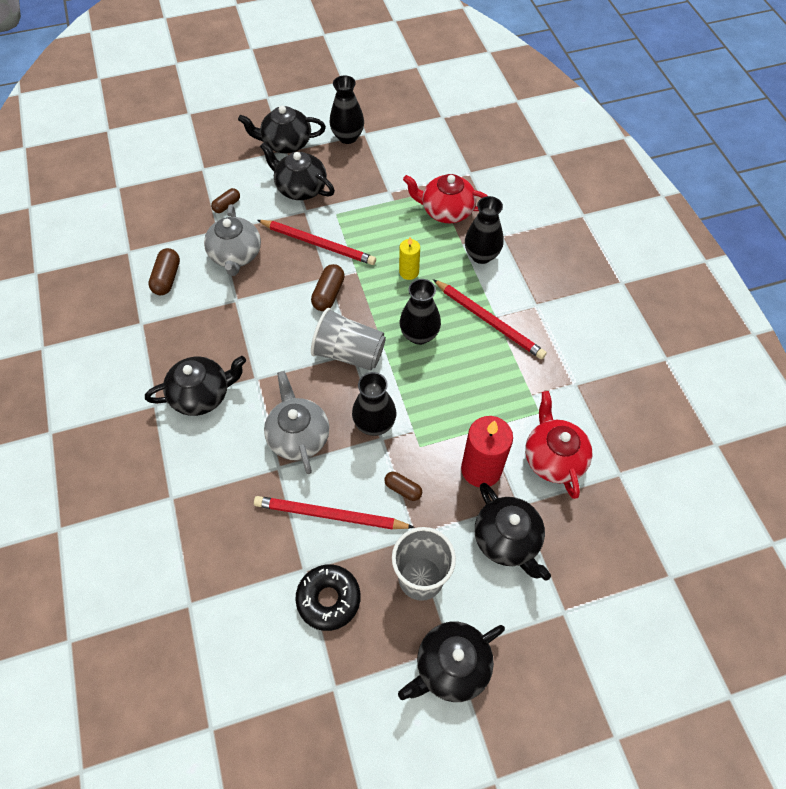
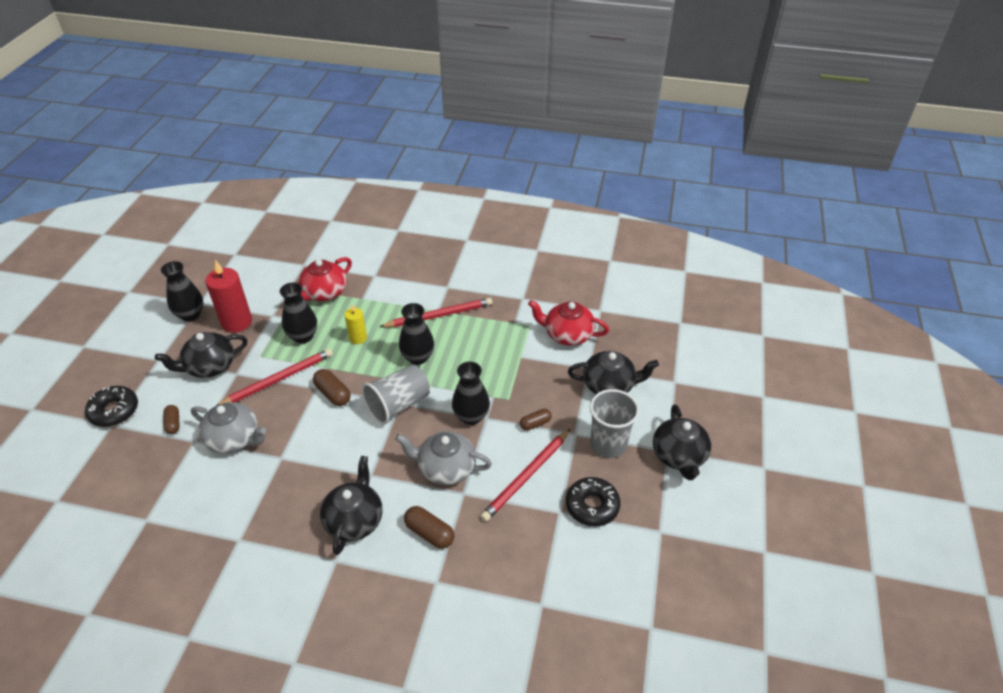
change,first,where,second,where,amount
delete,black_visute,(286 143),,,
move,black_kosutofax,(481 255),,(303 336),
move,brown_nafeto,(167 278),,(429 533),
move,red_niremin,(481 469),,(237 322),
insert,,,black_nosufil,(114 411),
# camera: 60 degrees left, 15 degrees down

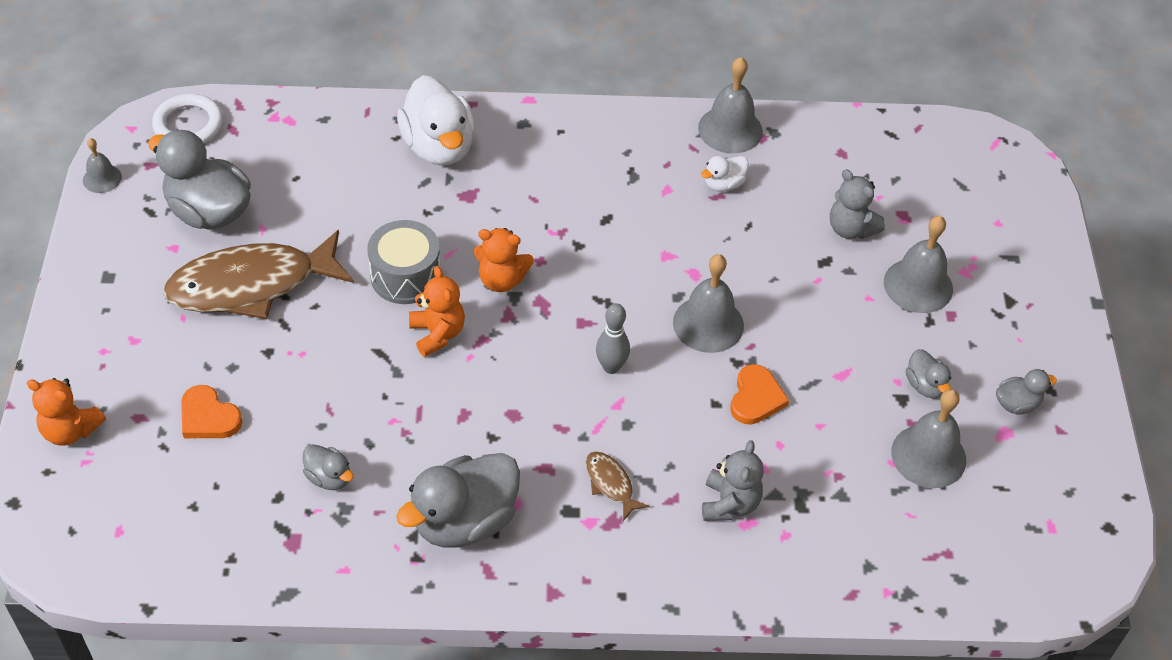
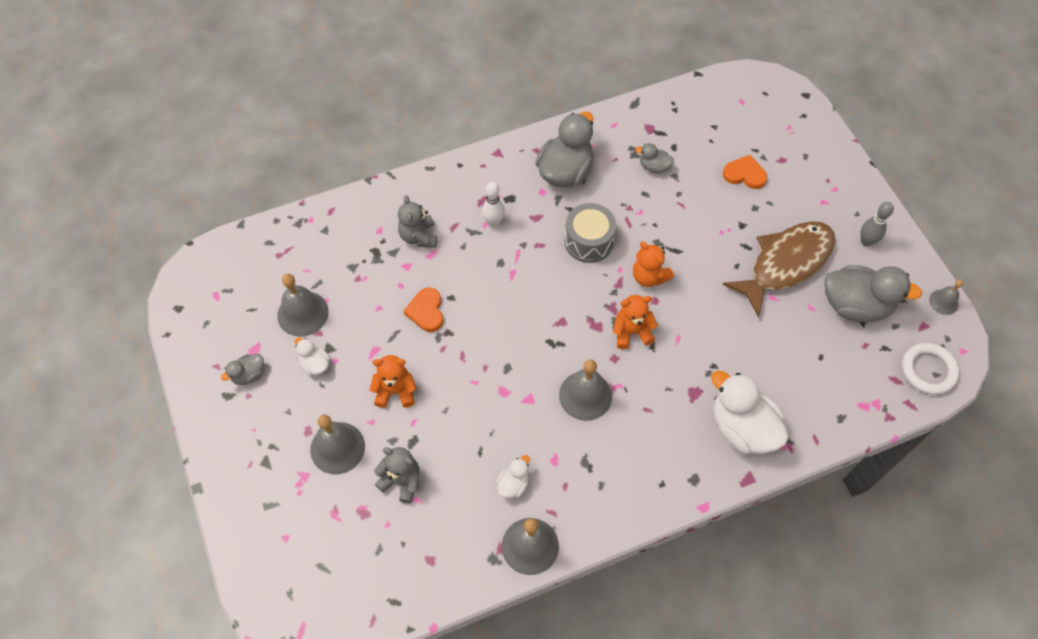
change,first,where,second,where,amount
move,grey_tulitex,(405 276),,(588 241),
move,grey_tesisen,(708 324),,(585 395),
move,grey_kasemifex,(611 367),,(866 241),
recolor,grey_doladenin,(925 385),white_doladenin,(315 364),
move,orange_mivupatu,(71 430),,(395 391),
replace,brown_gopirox,(611 484),white_kasemifex,(493 222),
# camera: 160 degrees right, 10 degrees up

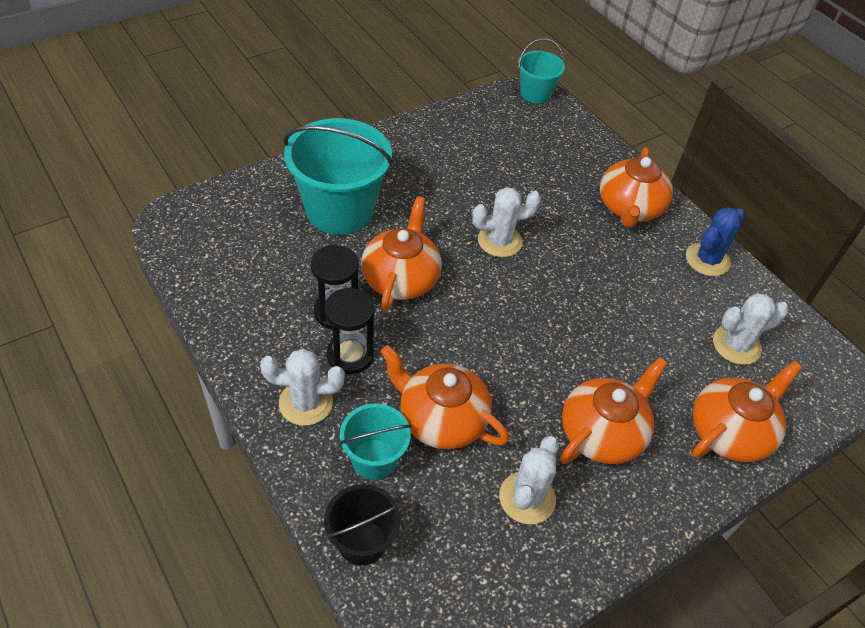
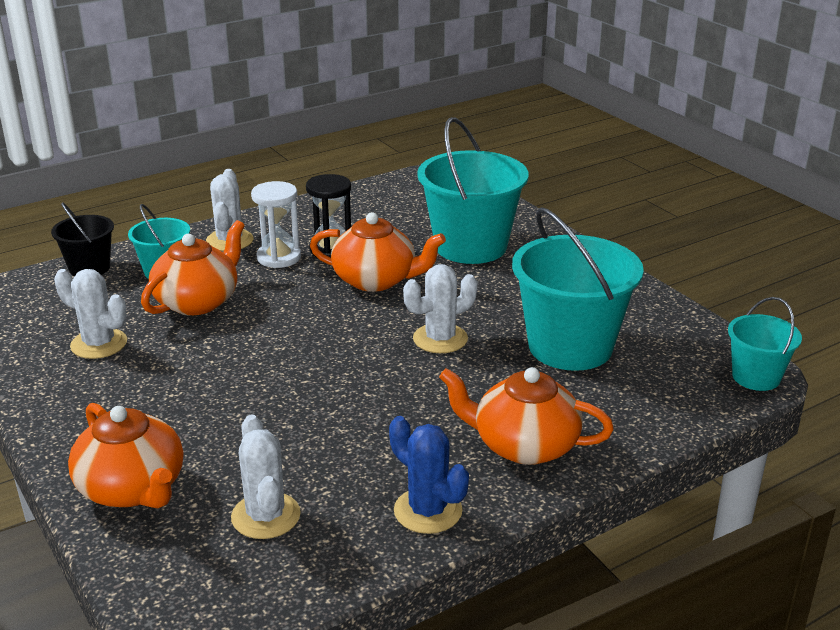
change,first,where,second,where,amount
rotate,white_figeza,(500 241),,(440 339),75 degrees clockwise
recolor,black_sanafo,(350 355),white_sanafo,(279 257),
delete,orange_visute,(602 433),,,
insert,,,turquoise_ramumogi,(570 347),
# camera: 95 degrees right, 20 degrees down

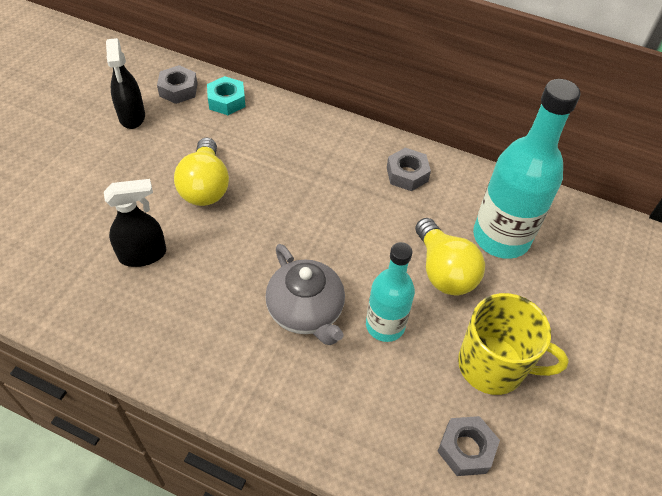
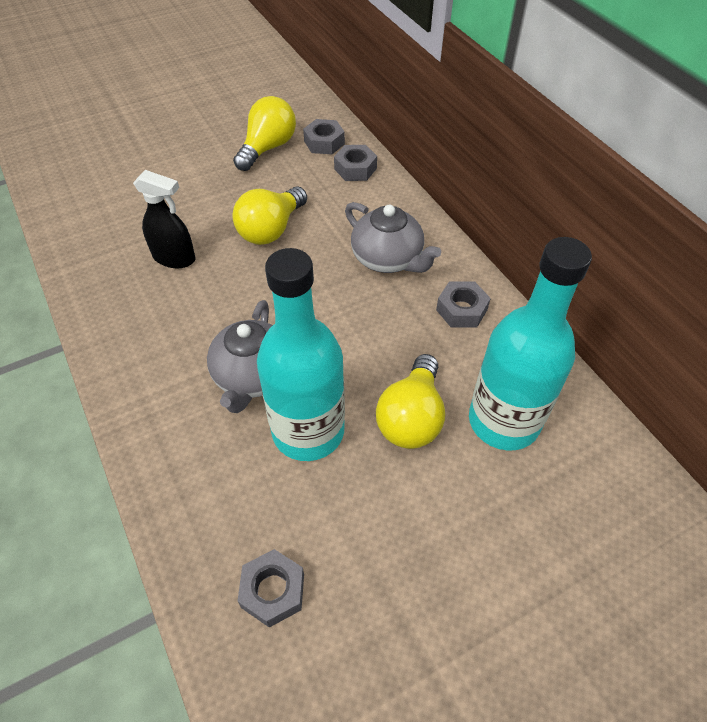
change,first,where,second,where,amount
replace,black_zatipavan,(132 116),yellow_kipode,(268 148),
recolor,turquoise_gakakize,(226 101),grey_gakakize,(355 169),
resize,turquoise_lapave,(385 325),,(308 431),x1.62
delete,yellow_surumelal,(493 366),,,
insert,,,grey_visute,(388 259),
# camera: 40 degrees right, 0 degrees up

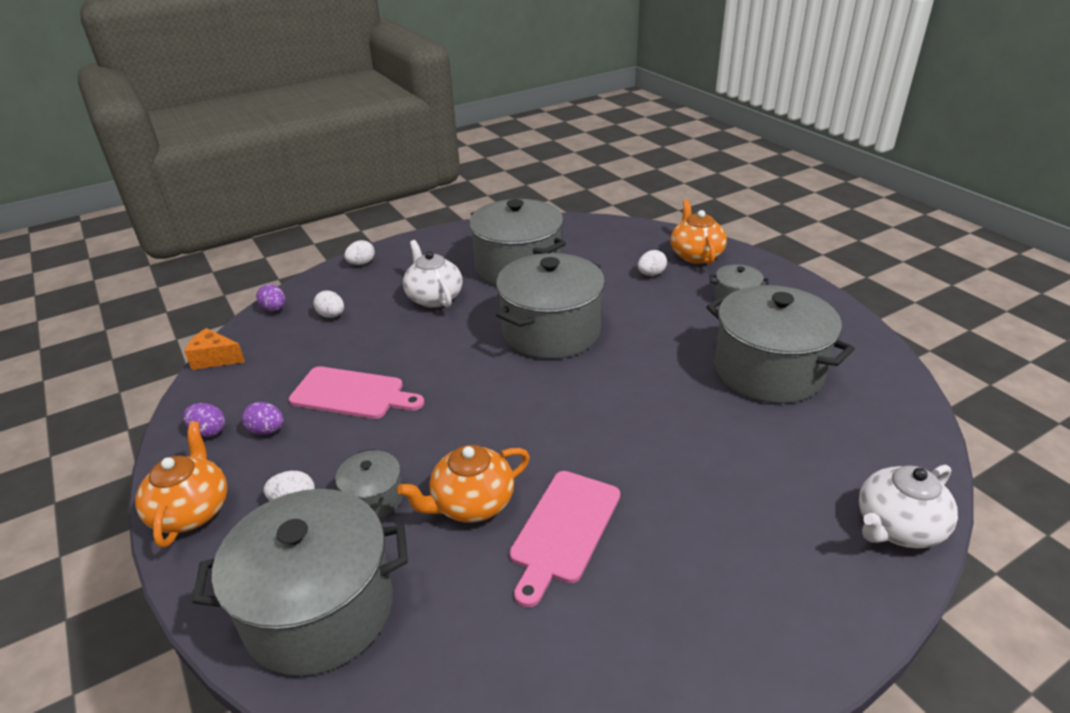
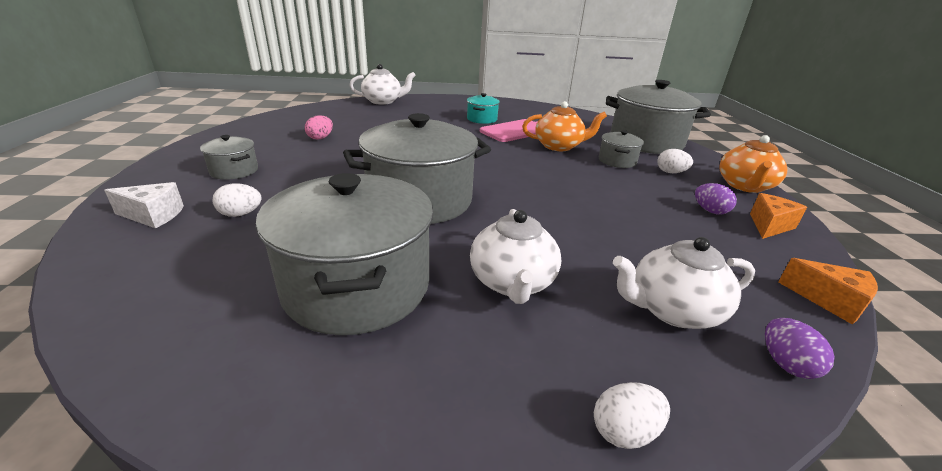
change,first,where,second,where,amount
replace,orange_visute,(695 255),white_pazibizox,(153 215),
replace,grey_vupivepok,(768 371),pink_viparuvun,(320 138),
replace,white_viparuvun,(331 315),white_visute,(672 310),
delete,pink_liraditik,(352 394),,,
replace,purple_viparuvun,(208 431),orange_pazibizox,(769 226),
insert,,,turquoise_vupivepok,(482 119),
# camera: 155 degrees left, 5 degrees down

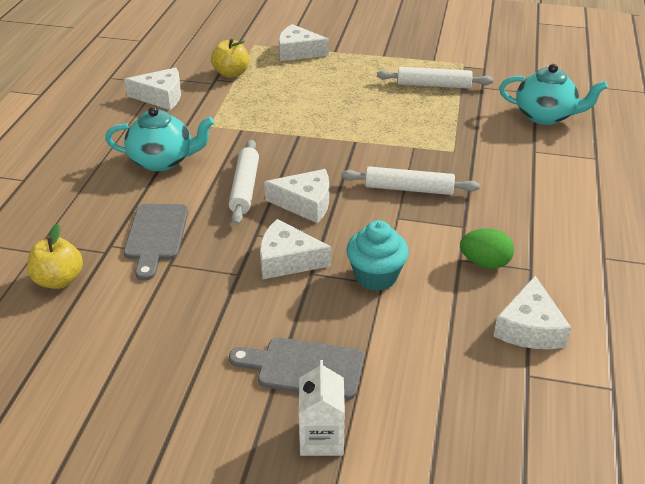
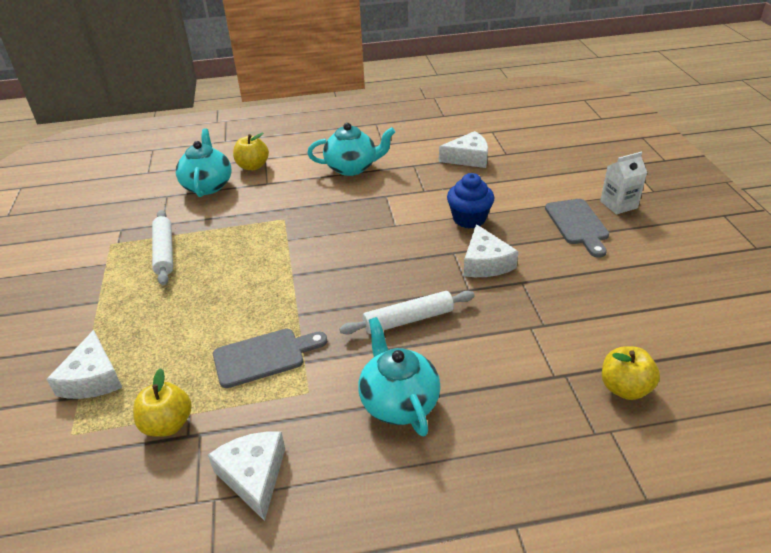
change,first,where,second,where,amount
delete,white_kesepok,(409 189),,,
delete,white_pazibizox,(305 203),,,
move,grey_liraditik,(156 236),,(264 356),
recolor,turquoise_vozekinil,(376 276),blue_vozekinil,(469 219),
delete,green_viparuvun,(484 263),,,
insert,,,turquoise_visute,(352 168),
insert,,,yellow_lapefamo,(253 166),
# camera: 110 degrees left, 0 degrees up

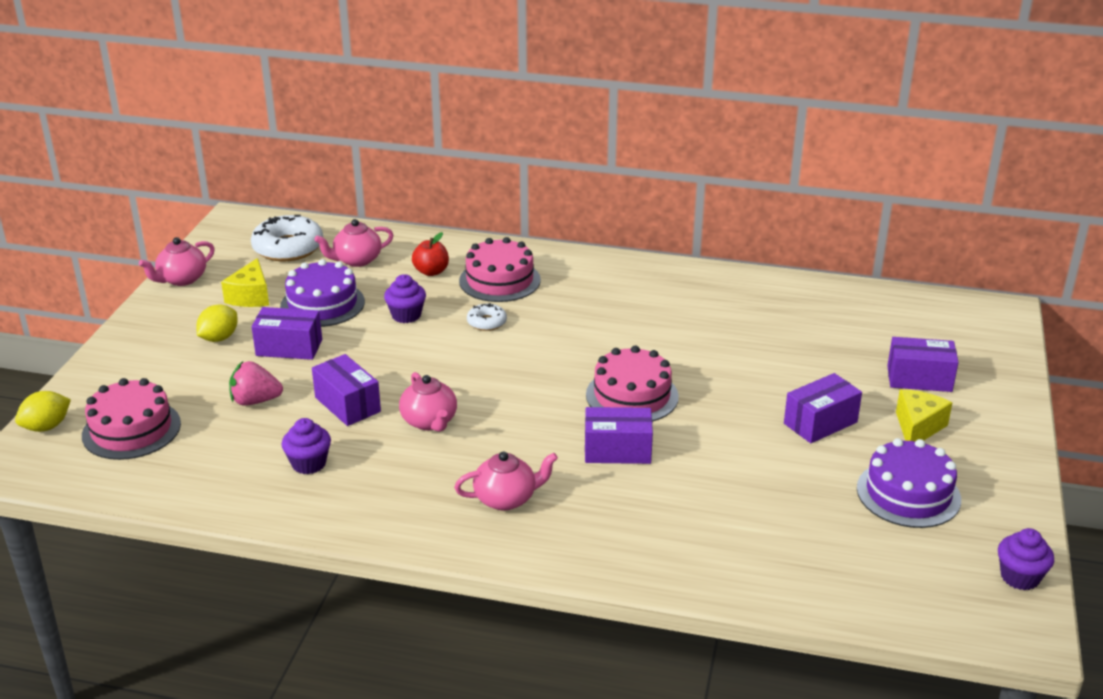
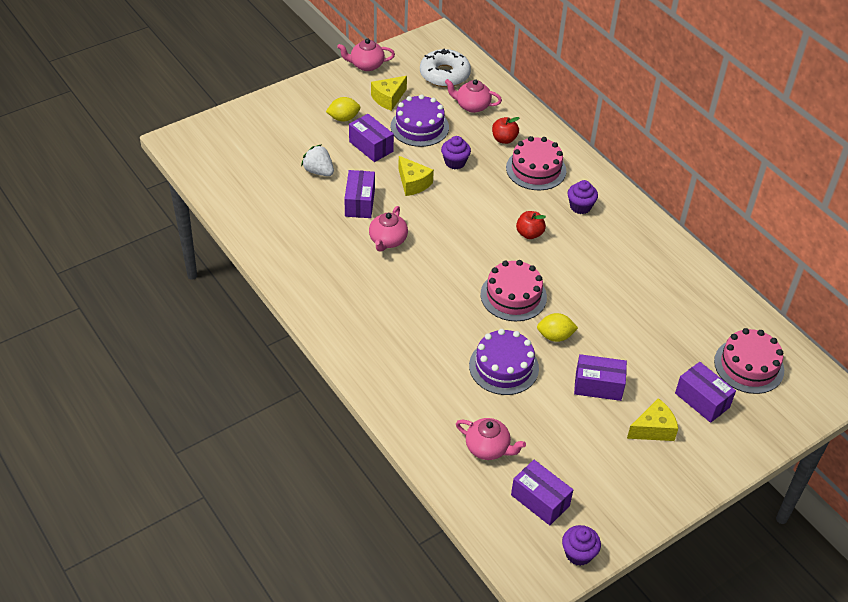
change,first,where,second,where,amount
delete,white_nosufil,(486 322),,,
recolor,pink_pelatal,(255 401),white_pelatal,(318 171),
move,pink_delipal,(131 429),,(749 366),
move,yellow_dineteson,(46 427),,(555 336),
move,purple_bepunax,(617 451),,(540 500),
move,purple_vozekinil,(309 464),,(580 207),
move,purple_delipal,(908 494),,(503 367),
move,pink_visute,(506 498),,(488 448),
insert,,,yellow_pazibizox,(413 183),
insert,,,red_lapefamo,(529 234),
# camera: 40 degrees right, 15 degrees up

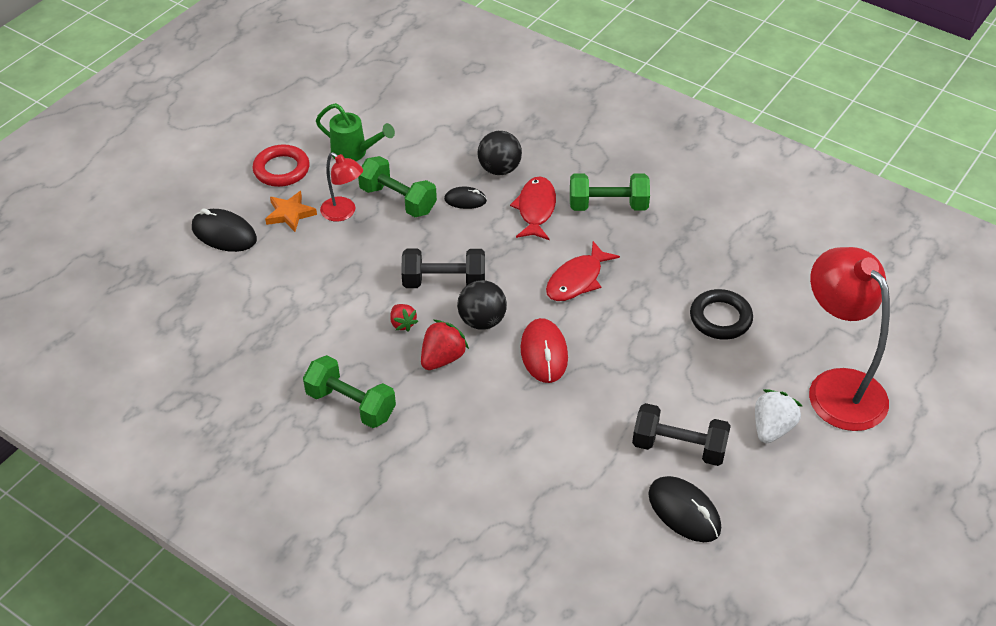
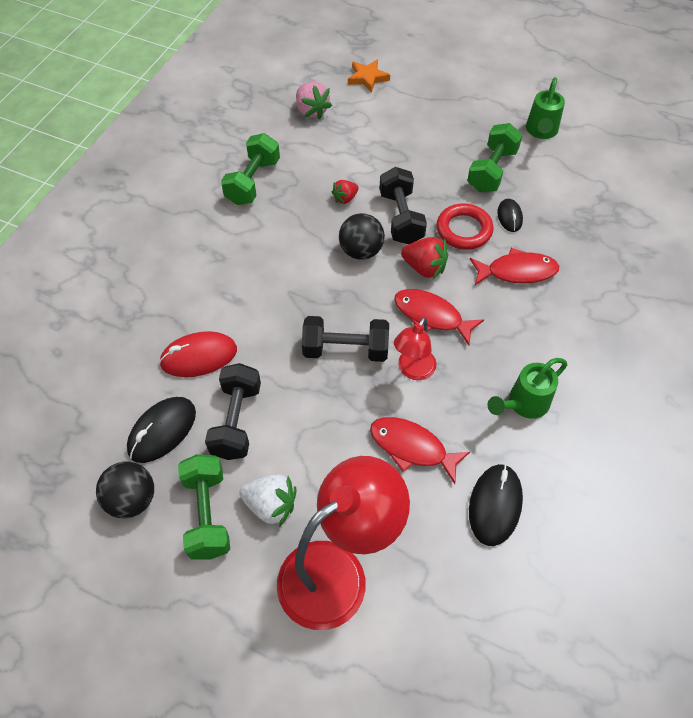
change,first,where,second,where,amount
move,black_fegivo,(499 169),,(132 499),
move,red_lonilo,(281 169),,(464 230),
move,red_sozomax,(343 213),,(413 370),
move,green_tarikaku,(608 205),,(207 514),
move,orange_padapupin,(290 214),,(367 78),
move,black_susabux,(224 234),,(495 505),
replace,black_lonilo,(720 318),red_gopirox,(412 447),
move,red_susabux,(544 353),,(199 357),
move,red_pelatal,(442 358),,(424 268),
insert,,,pink_pelatal,(311 111),
insert,,,black_tarikaku,(345 349),
insert,,,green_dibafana,(523 404),
# camera: 80 degrees right, 10 degrees up

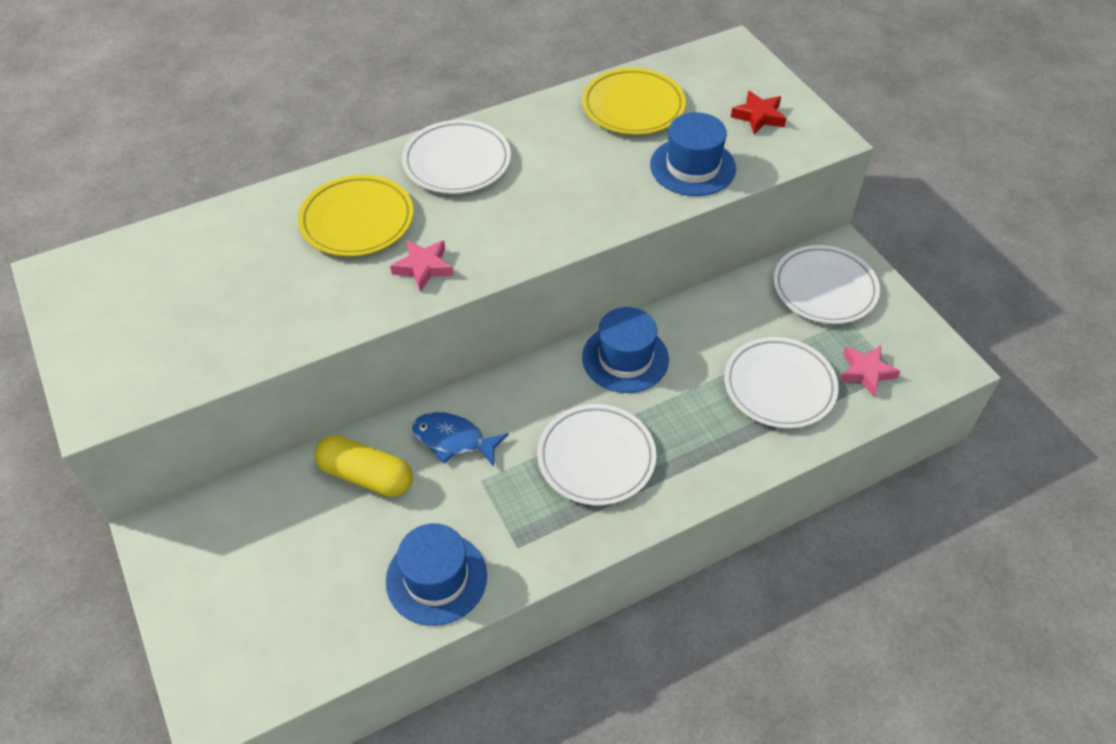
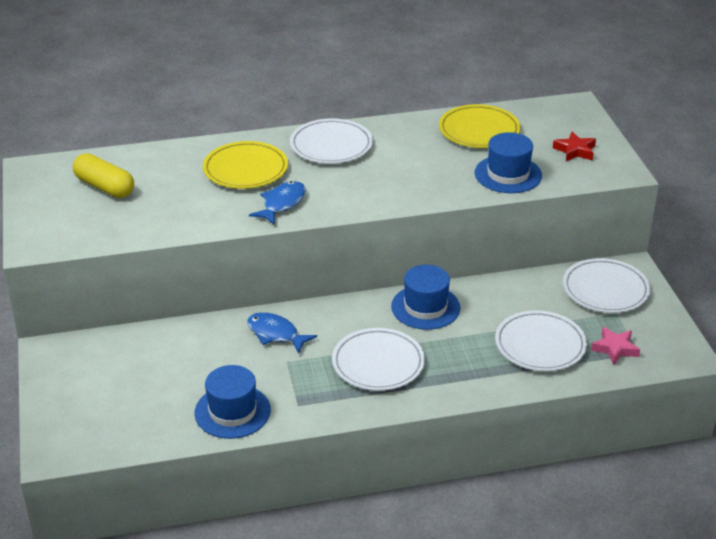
change,first,where,second,where,amount
replace,pink_padapupin,(423 267),blue_gopirox,(282 204),
move,yellow_nafeto,(366 476),,(105 187),
# camera: 15 degrees right, 15 degrees down

